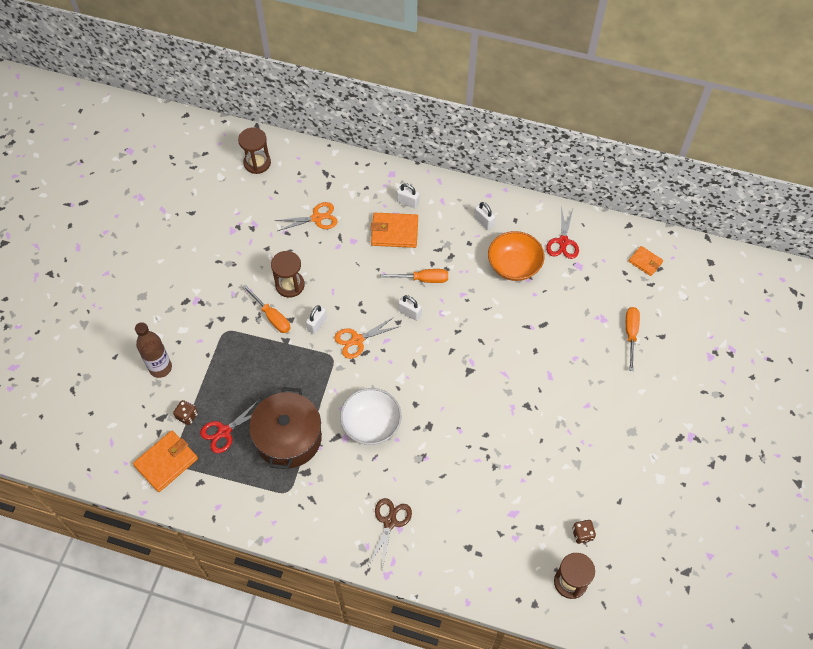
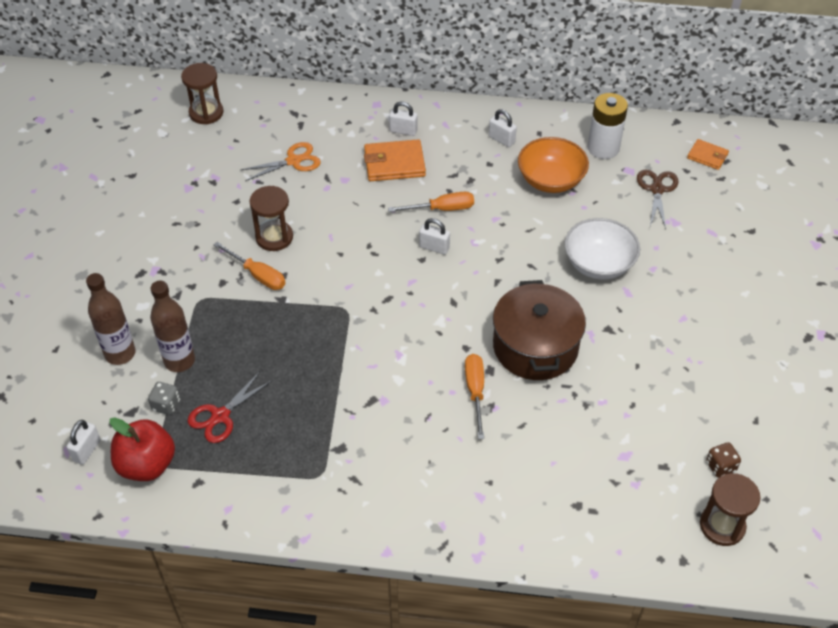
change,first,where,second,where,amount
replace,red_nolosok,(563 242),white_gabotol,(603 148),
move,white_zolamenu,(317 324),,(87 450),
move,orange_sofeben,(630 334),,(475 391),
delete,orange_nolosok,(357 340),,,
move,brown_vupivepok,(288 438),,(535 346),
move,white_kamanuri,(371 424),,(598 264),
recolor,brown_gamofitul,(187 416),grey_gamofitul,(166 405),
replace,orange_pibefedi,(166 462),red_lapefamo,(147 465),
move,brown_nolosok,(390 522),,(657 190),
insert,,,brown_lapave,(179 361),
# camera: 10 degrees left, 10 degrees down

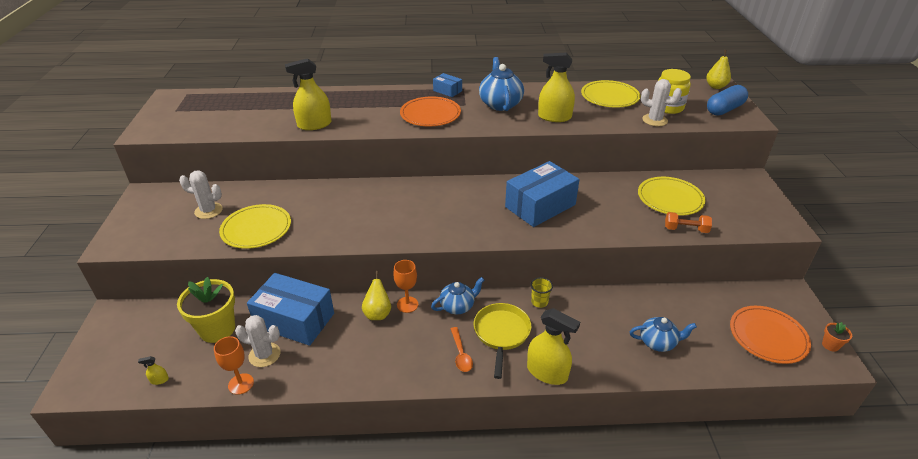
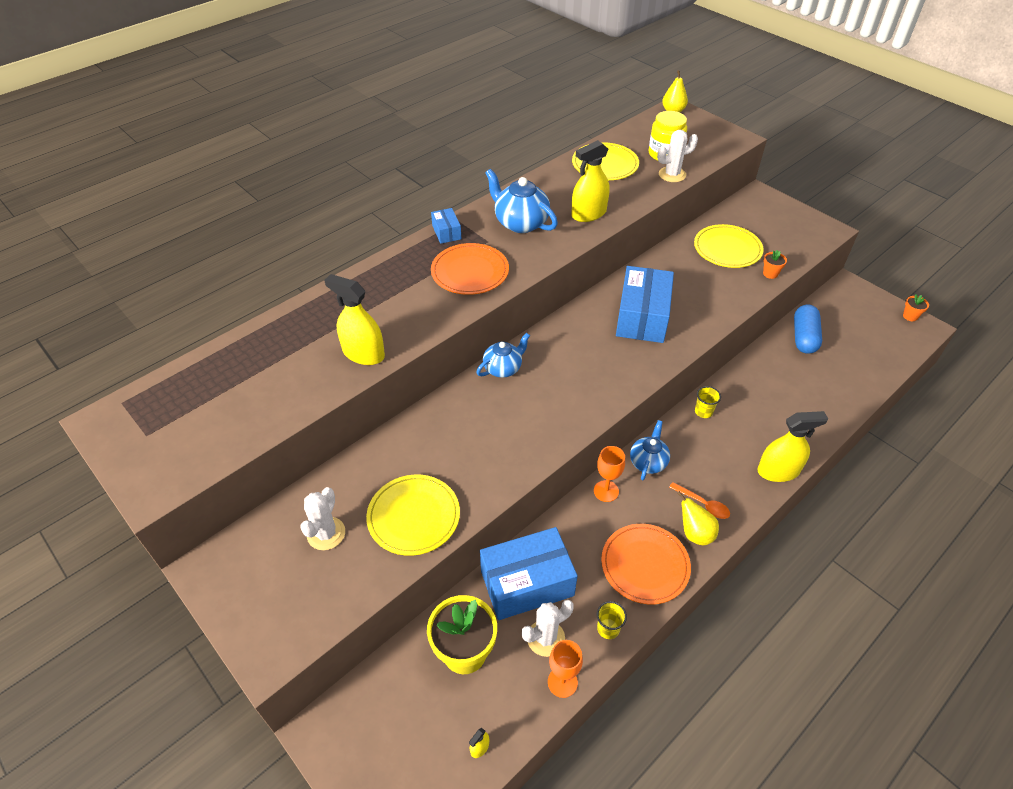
change,first,where,second,where,amount
rotate,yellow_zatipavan,(314 125),,(363 353),90 degrees clockwise
rotate,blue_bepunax,(447 91),,(446 232),75 degrees clockwise
move,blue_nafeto,(724 109),,(804 337),
rotate,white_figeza,(208 211),,(326 533),45 degrees counterclockwise
replace,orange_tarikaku,(685 229),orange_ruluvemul,(770 274),
move,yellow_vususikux,(378 313),,(695 533),
delete,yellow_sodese,(501 334),,,
move,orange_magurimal,(768 336),,(645 565),
move,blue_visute,(658 342),,(503 368),
insert,,,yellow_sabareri,(608 629),
# camera: 40 degrees left, 10 degrees up

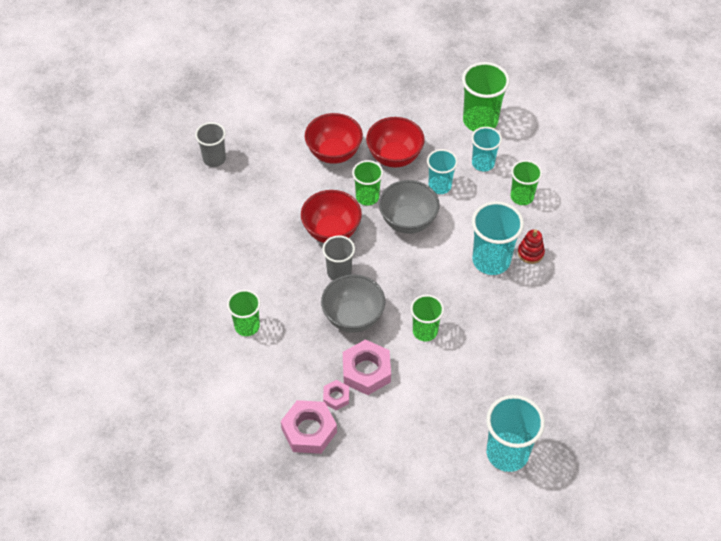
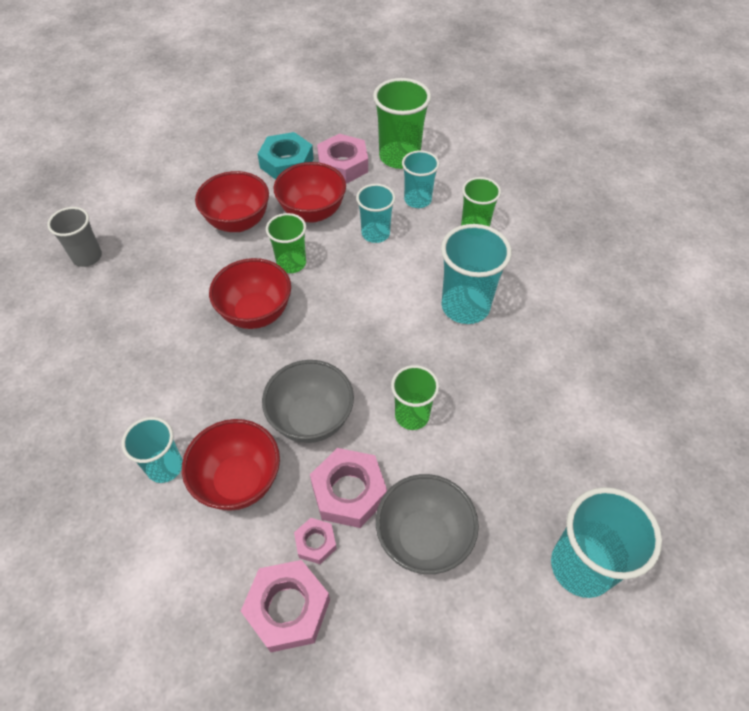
change,first,where,second,where,amount
move,grey_kamanuri,(408 221),,(423 538),
delete,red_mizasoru,(530 253),,,
delete,grey_sabareri,(339 272),,,
recolor,green_sabareri,(247 326),turquoise_sabareri,(165 467),
insert,,,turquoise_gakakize,(286 163),
insert,,,pink_gakakize,(343 165),
insert,,,red_kamanuri,(239 481),
# camera: 15 degrees left, 0 degrees up

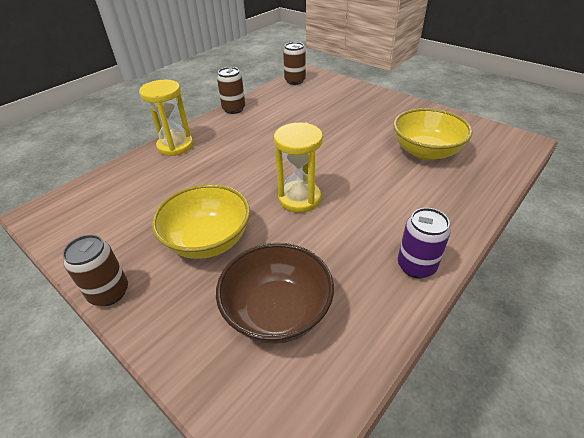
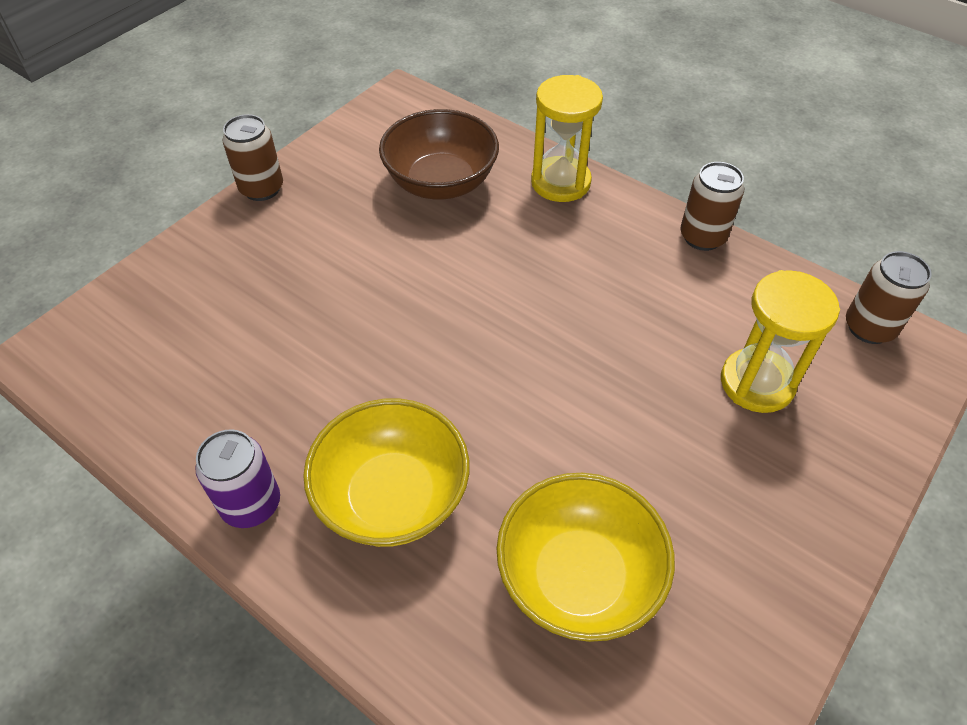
change,first,where,second,where,amount
move,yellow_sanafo,(299 198),,(757 383),
move,yellow_kamanuri,(208 240),,(392 497),
move,brown_kamanuri,(277 312),,(441 183),
# camera: 85 degrees right, 10 degrees up

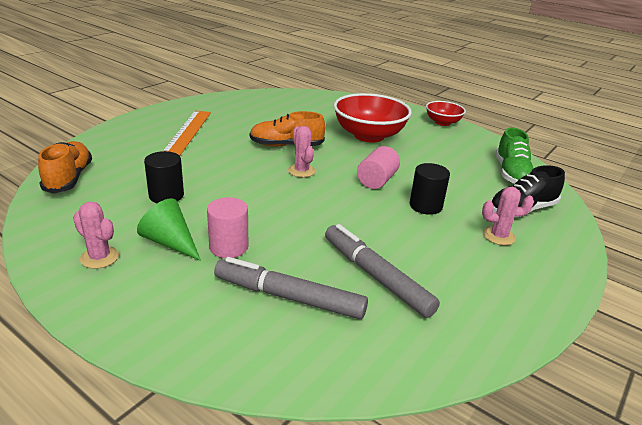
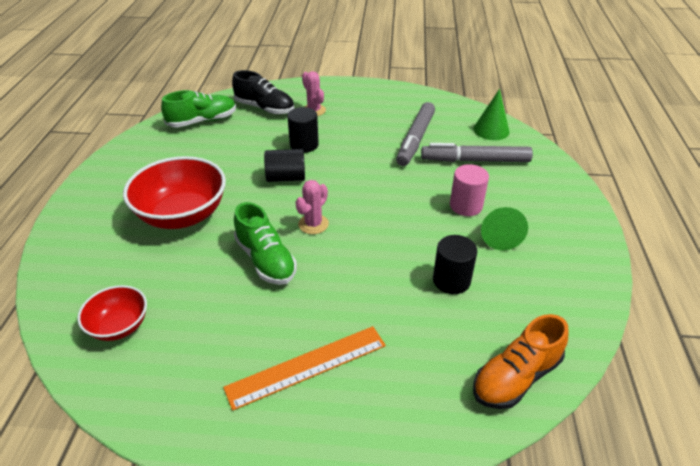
change,first,where,second,where,amount
move,red_kamanuri,(442 122),,(119 326),
recolor,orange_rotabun,(286 145),green_rotabun,(266 260),
recolor,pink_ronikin,(377 180),black_ronikin,(286 178),
delete,pink_figeza,(99 257),,,
rotate,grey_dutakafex,(289 297),,(475 161),105 degrees clockwise
insert,,,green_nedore,(491 130),
# camera: 120 degrees left, 10 degrees up

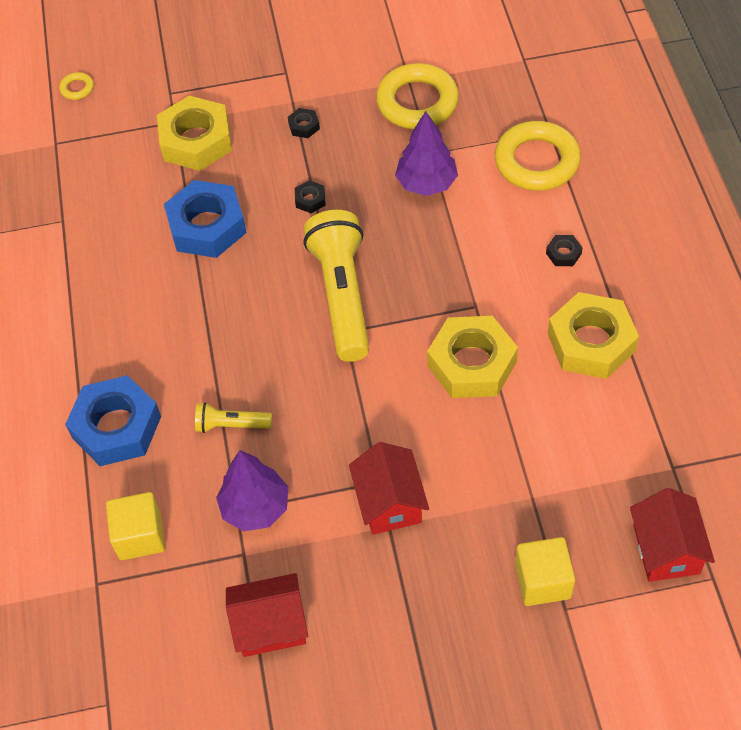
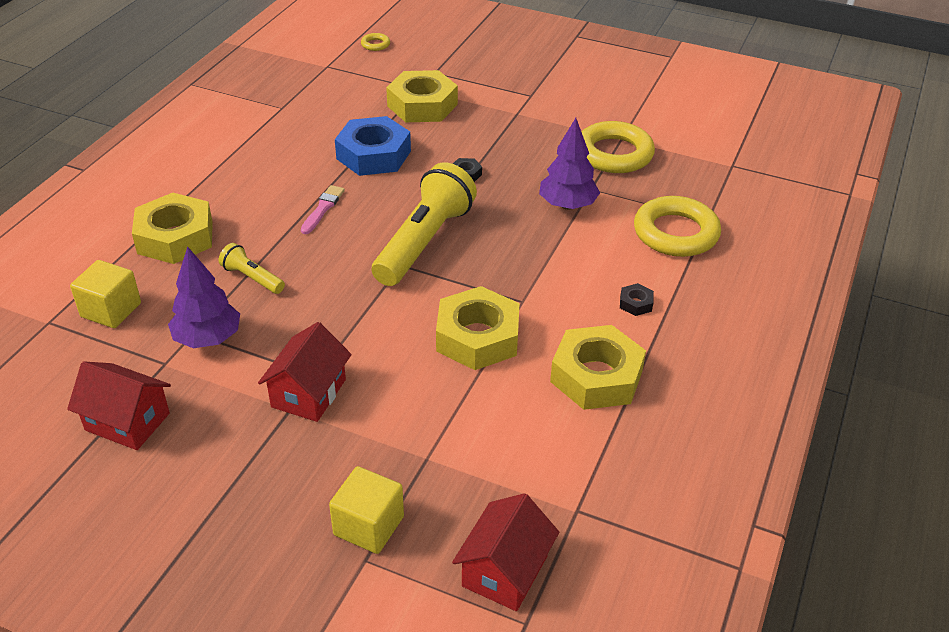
change,first,where,second,where,amount
delete,black_gakakize,(304 126),,,
recolor,blue_gakakize,(116 427),yellow_gakakize,(175 237),
insert,,,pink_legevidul,(323 208),
# camera: 30 degrees right, 15 degrees down

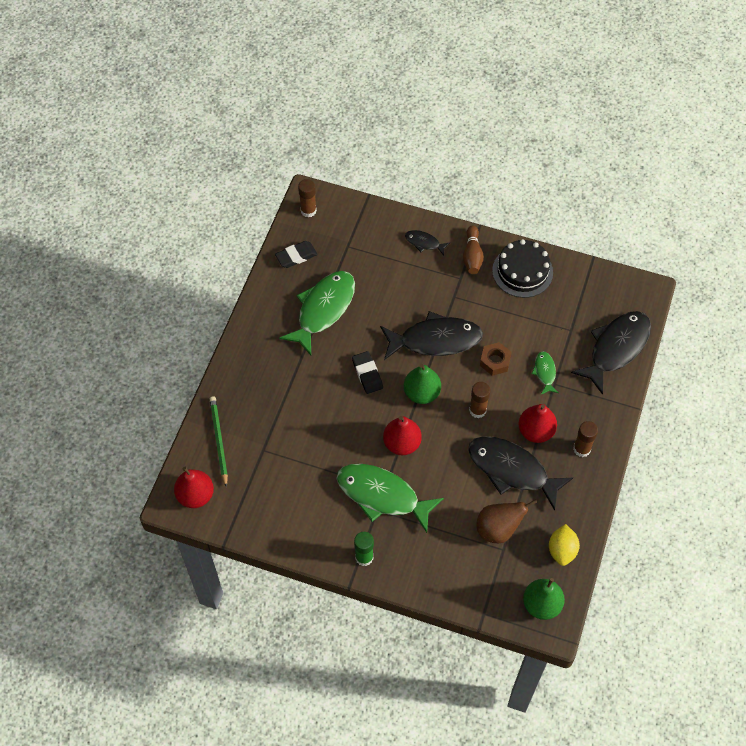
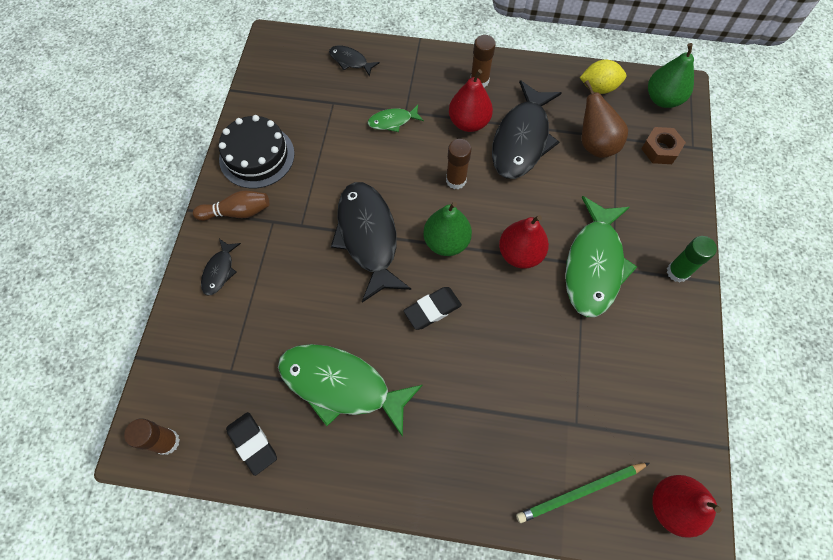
change,first,where,second,where,amount
resize,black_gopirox,(616 348),,(350 61),x0.47
move,brown_gakakize,(495 361),,(660 149),
# camera: 100 degrees left, 5 degrees up

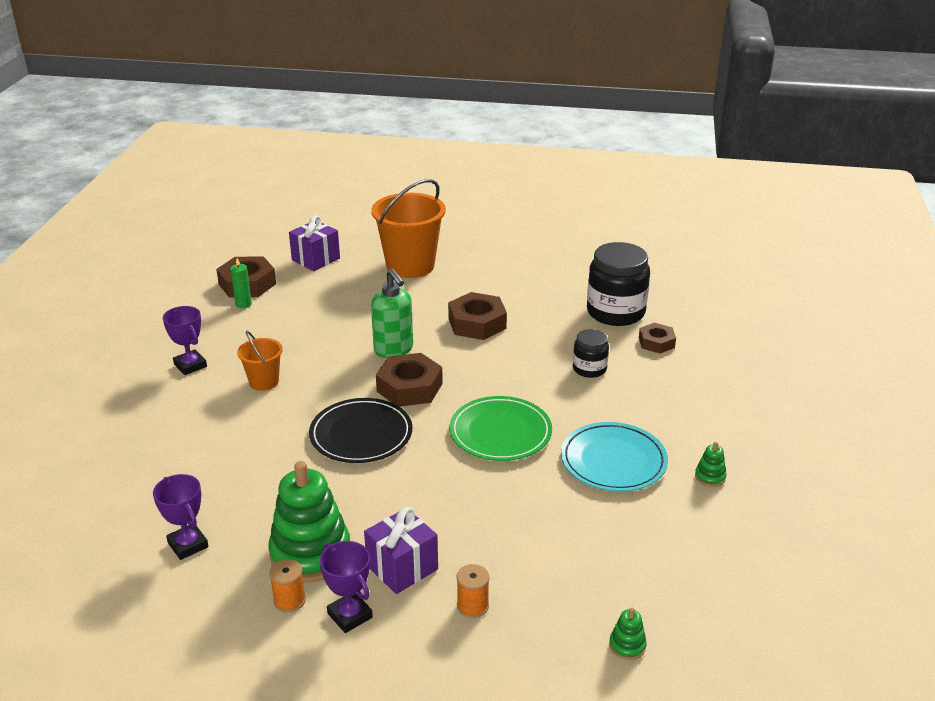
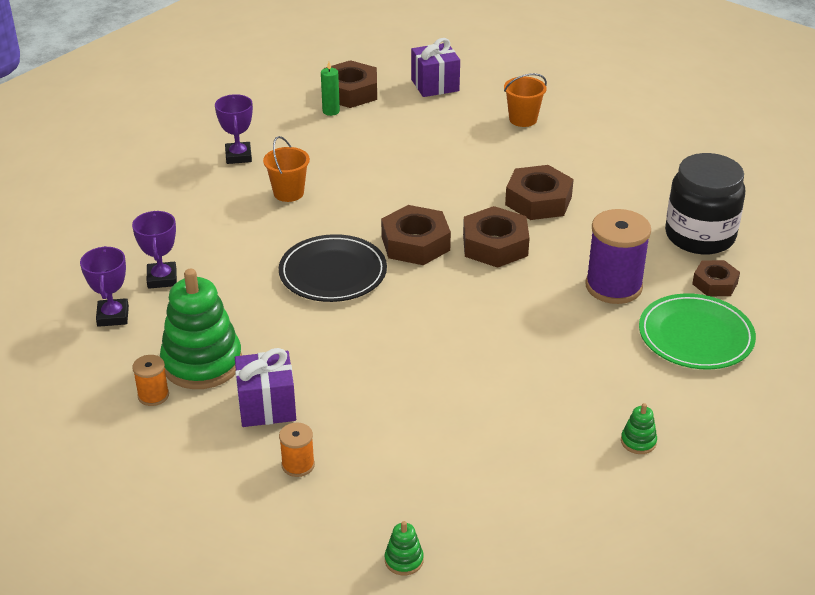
change,first,where,second,where,amount
resize,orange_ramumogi,(410 266),,(523 119),x0.51
delete,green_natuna,(394 350),,,
replace,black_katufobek,(589 369),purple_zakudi,(613 286),
move,green_magurimal,(500 432),,(695 336),
delete,turquoise_magurimal,(613 461),,,
move,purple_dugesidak,(350 615),,(162 279),
insert,,,brown_gakakize,(495 245),
# camera: 30 degrees right, 5 degrees up

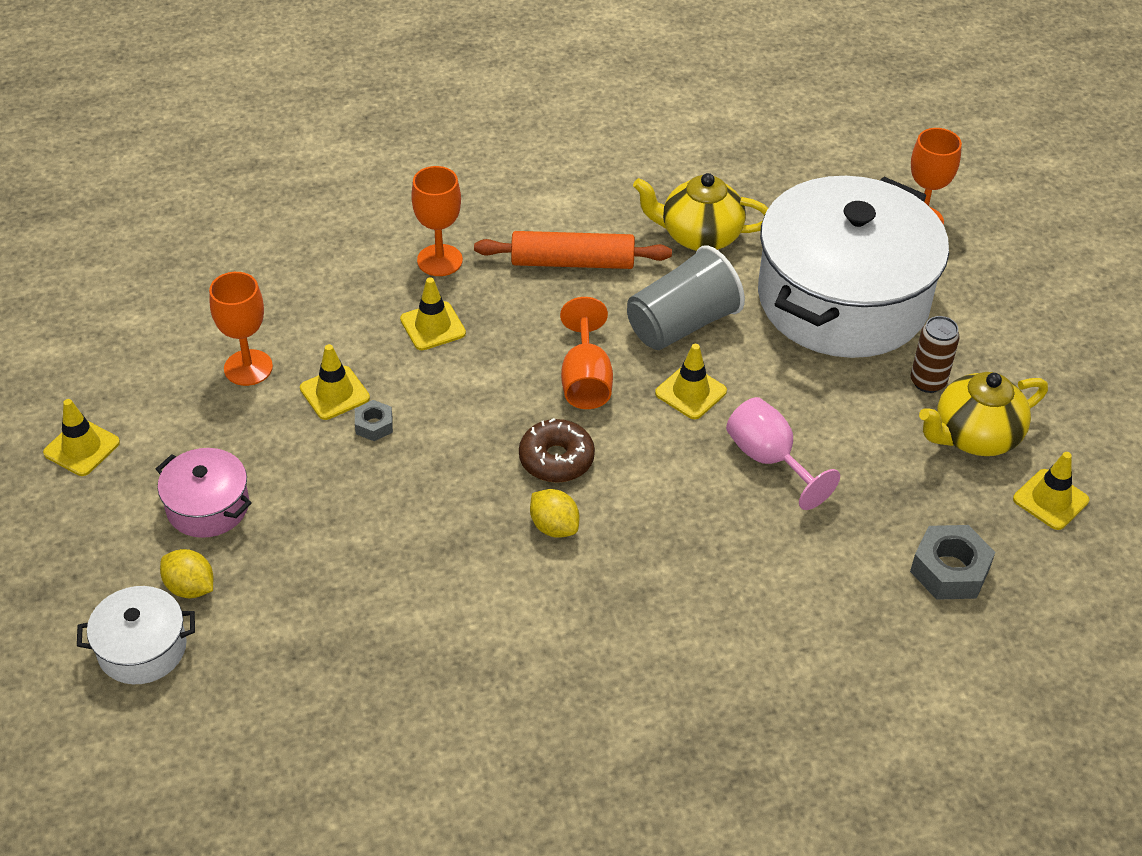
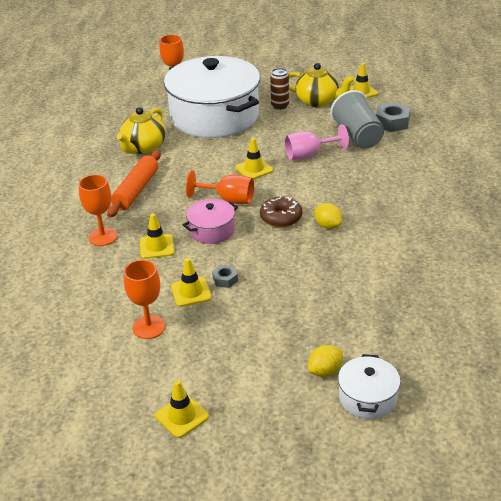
change,first,where,second,where,amount
move,grey_sabareri,(681 324),,(357 136),
rotate,yellow_visute,(974 436),,(318 101),60 degrees counterclockwise
move,pink_vupivepok,(208 506),,(211 230),
rotate,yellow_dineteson,(554 527),,(327 225),75 degrees clockwise
# camera: 70 degrees left, 10 degrees down

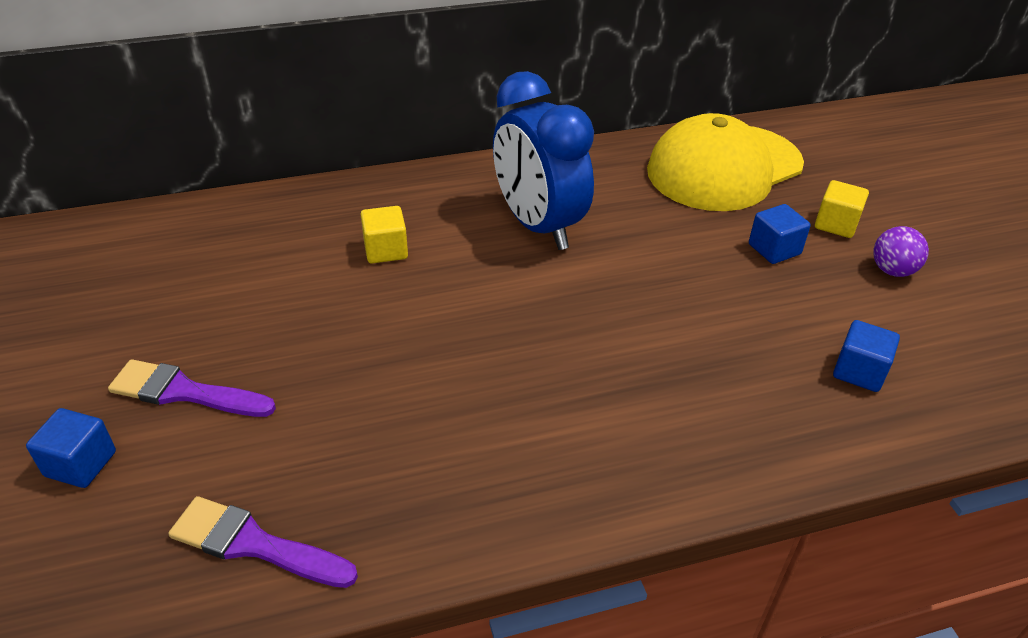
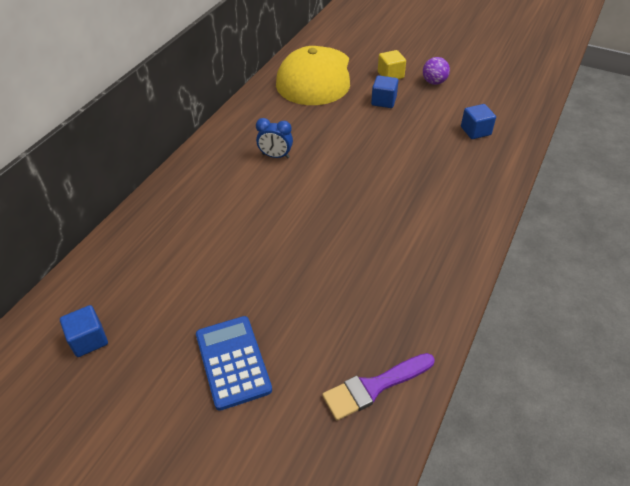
change,first,where,second,where,amount
resize,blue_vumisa,(538 226),,(275 156),x0.46
delete,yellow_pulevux,(386 250),,,
replace,purple_legevidul,(184 392),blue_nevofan,(233 362),
move,blue_pulevux,(81 464),,(89 340),
# camera: 45 degrees left, 5 degrees up

